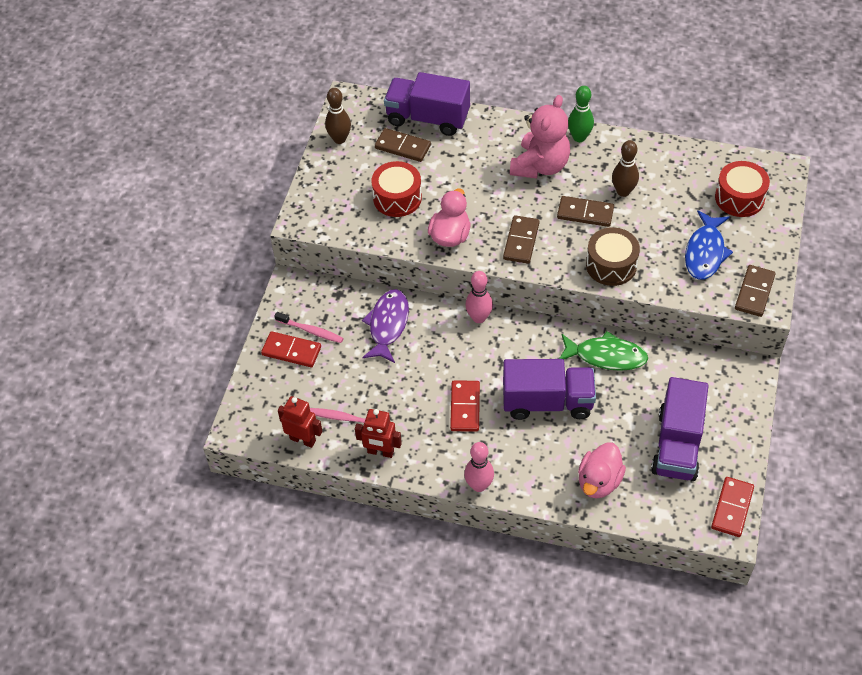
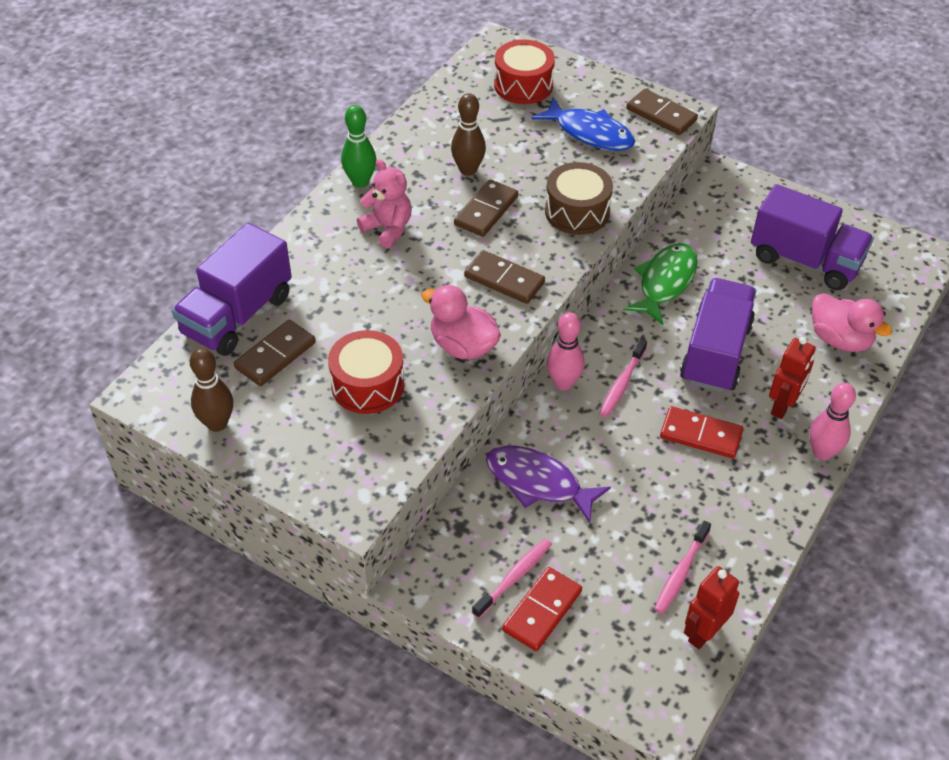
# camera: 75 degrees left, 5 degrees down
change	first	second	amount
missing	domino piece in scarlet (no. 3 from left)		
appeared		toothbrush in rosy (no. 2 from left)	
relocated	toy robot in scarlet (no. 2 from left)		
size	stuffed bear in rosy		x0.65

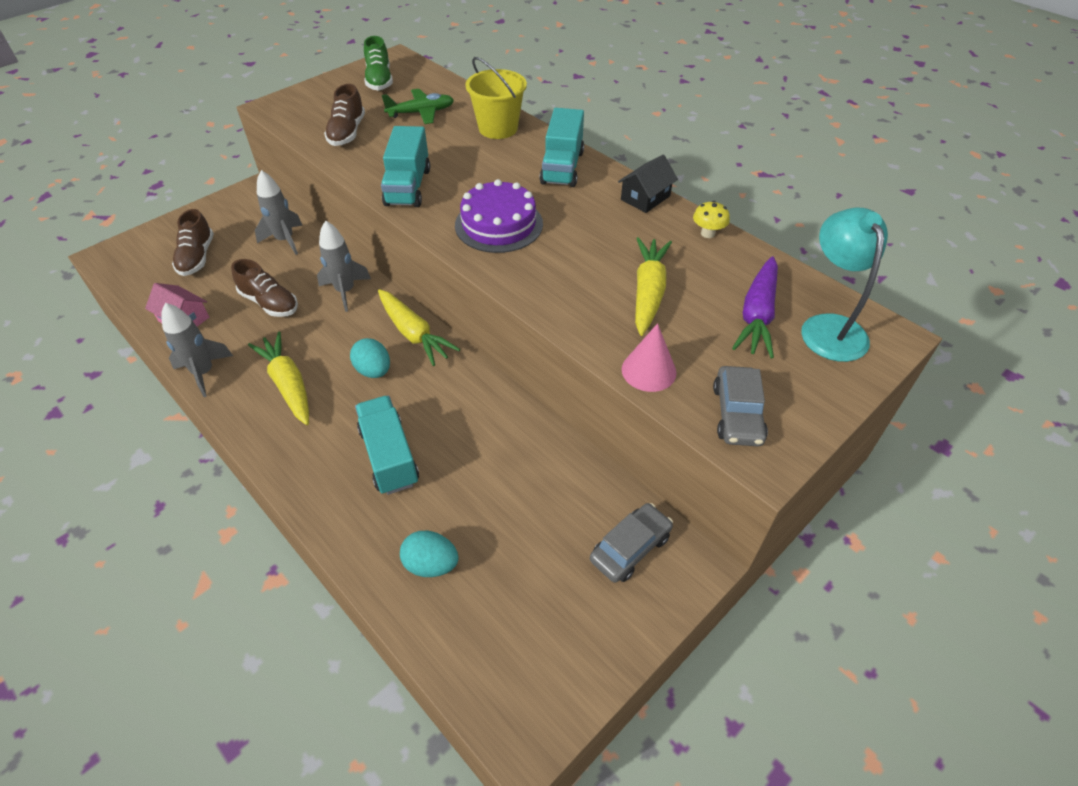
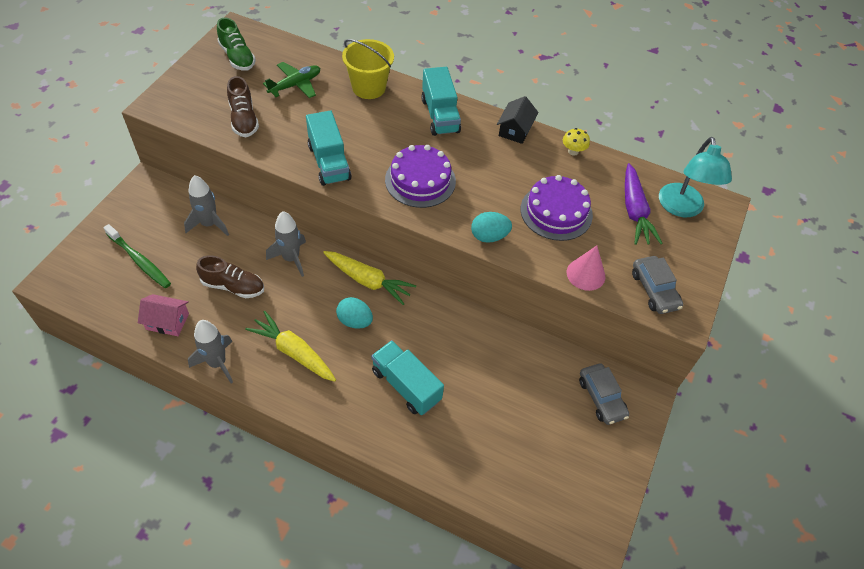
# camera: 25 degrees left, 5 degrees up
change	first	second	amount
relocated	egg shape in turquoise (no. 2 from left)		
exchanged	shoe in russet (no. 1 from left)	toothbrush in emerald	
exchanged	carrot in golden (no. 3 from left)	layer cake in royal purple (no. 2 from left)	
spun	automobile in ash-grey (no. 1 from left)		135 degrees clockwise
spun	lamp in turquoise		150 degrees counterclockwise

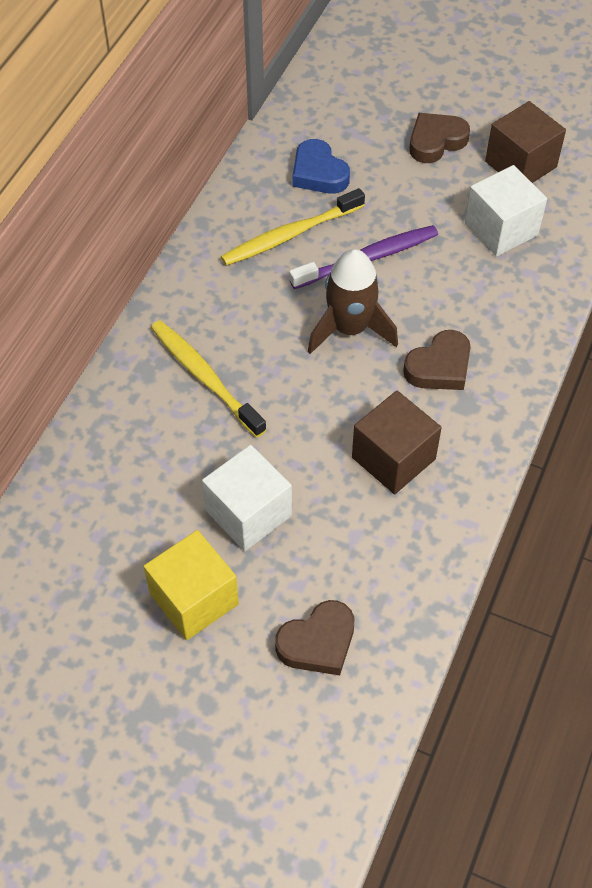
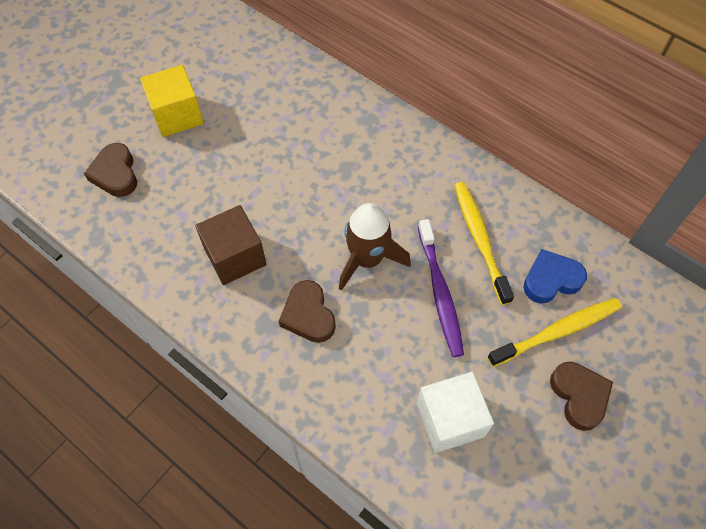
# camera: 105 degrees right, 5 degrees up
change	first	second	amount
missing	block in pure white (no. 1 from left)		
missing	block in russet (no. 2 from left)		
relocated	toothbrush in golden (no. 1 from left in the first image)	toothbrush in golden (no. 2 from left)	

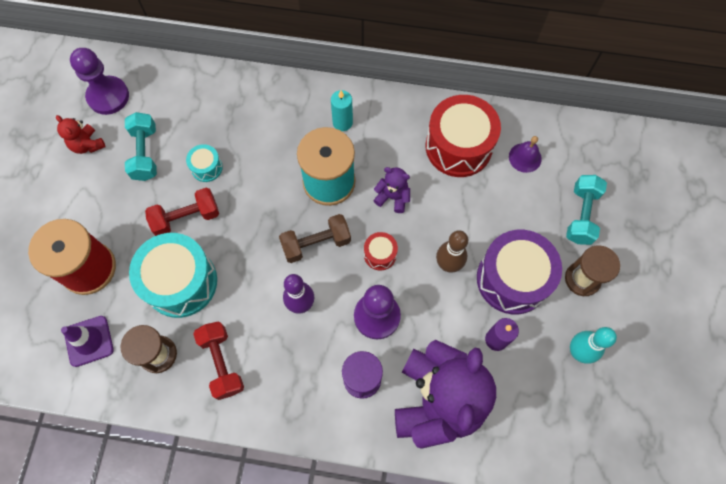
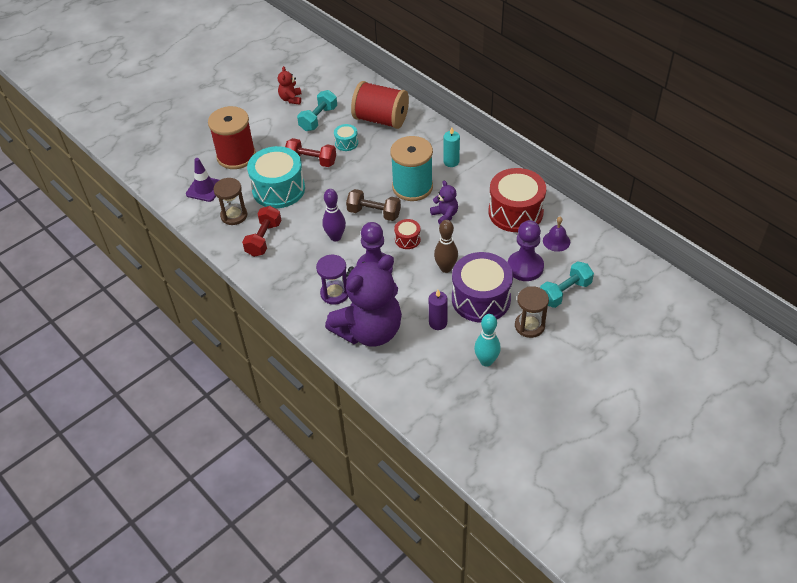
# camera: 40 degrees right, 20 degrees down
change	first	second	amount
appeared		reel of thread in scarlet (no. 2 from left)	
relocated	pawn in royal purple (no. 1 from left in the first image)	pawn in royal purple (no. 2 from left)	

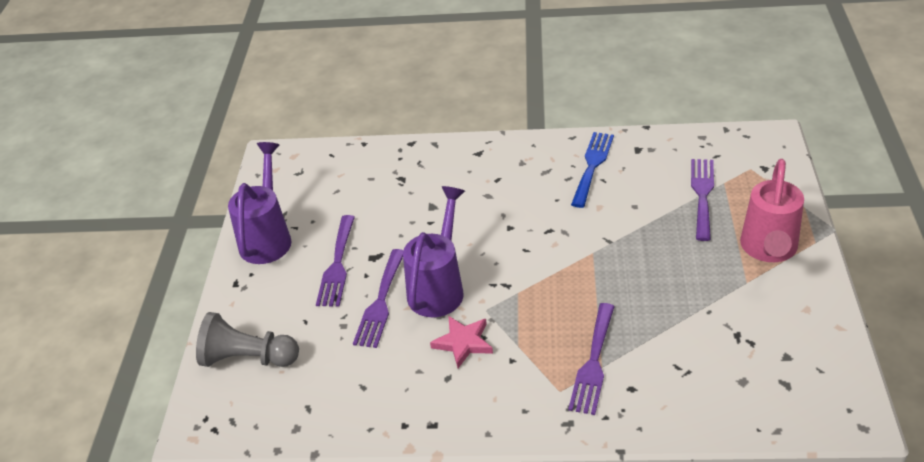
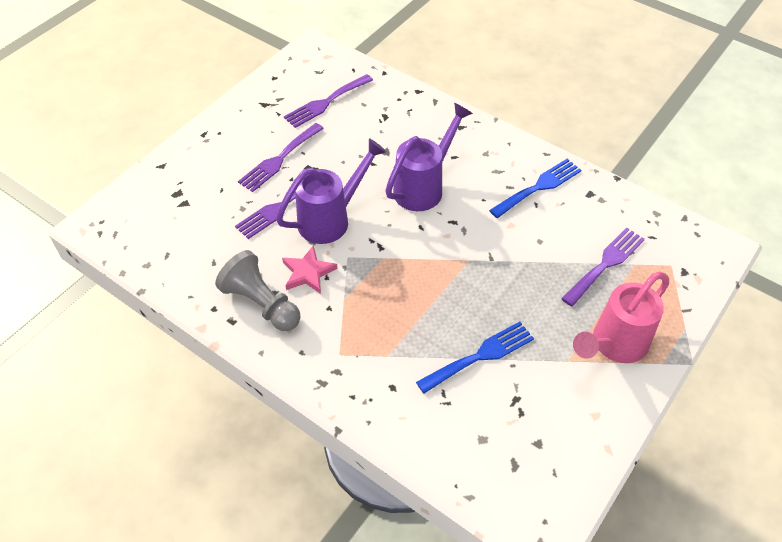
# camera: 30 degrees right, 10 degrees up
change	first	second	amount
appeared		dinner fork in royal blue (no. 1 from left)	
relocated	pawn in ash-grey		
relocated	watering can in royal purple (no. 1 from left in the first image)	watering can in royal purple (no. 2 from left)	
relocated	dinner fork in royal purple (no. 3 from left)		

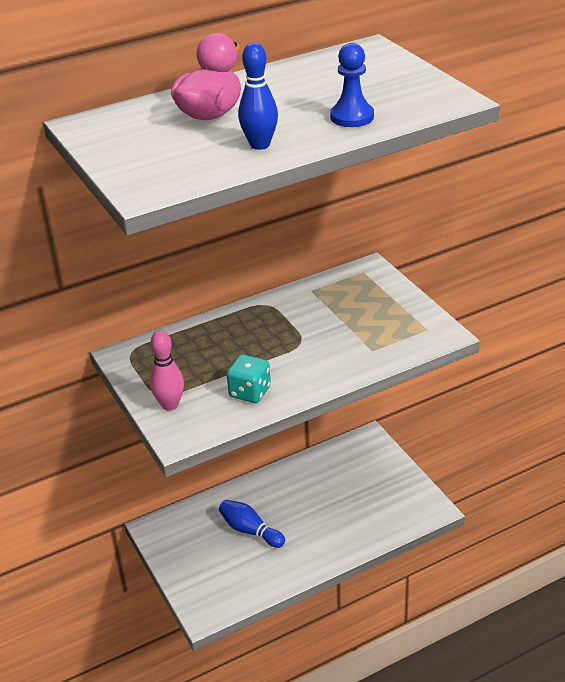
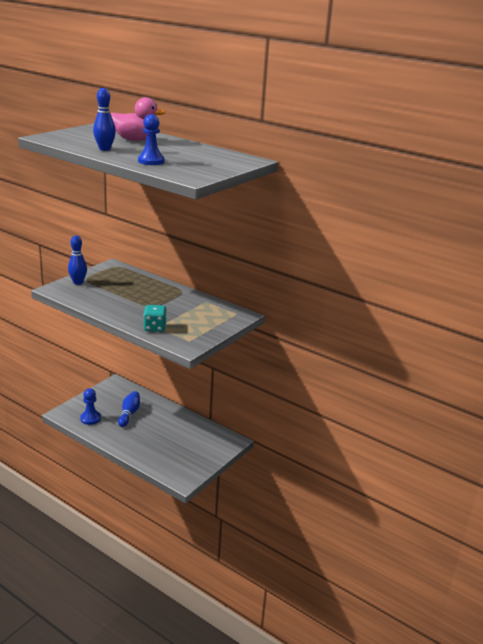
# camera: 60 degrees right, 10 degrees down
change	first	second	amount
appeared		pawn in royal blue (no. 1 from left)	
relocated	dice in turquoise		
colour	bowling pin in rosy	bowling pin in royal blue (no. 1 from left)	

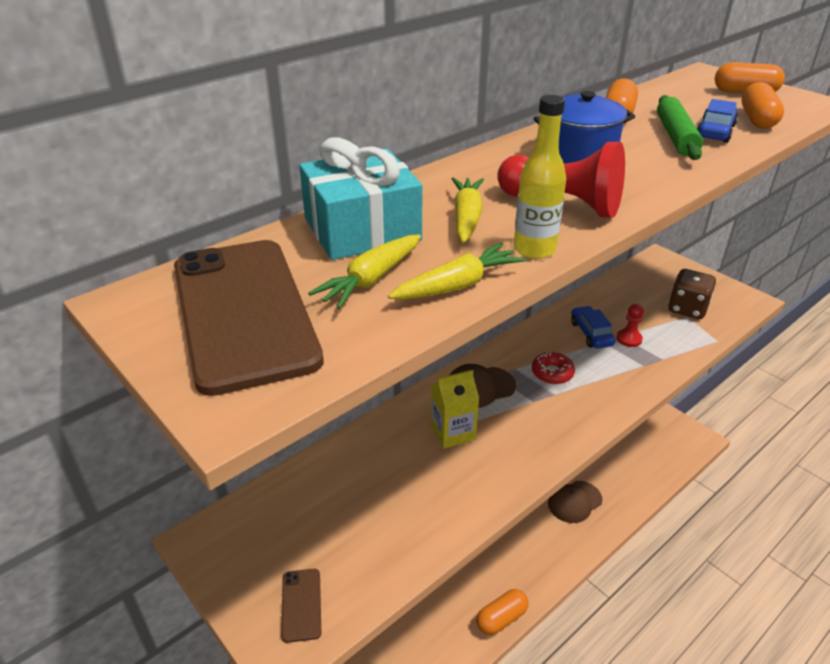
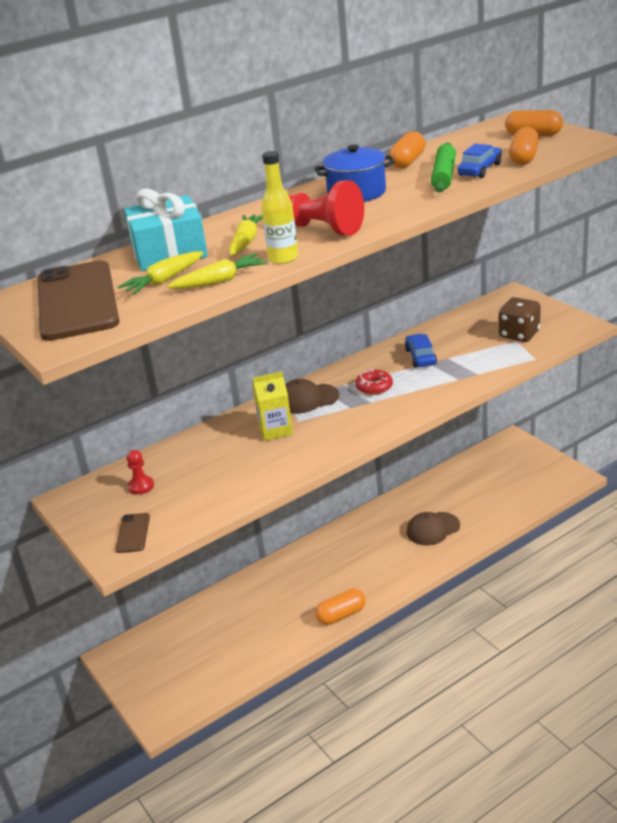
# camera: 10 degrees right, 5 degrees down
change	first	second	amount
relocated	pawn in scarlet (no. 2 from left in the first image)	pawn in scarlet (no. 1 from left)	

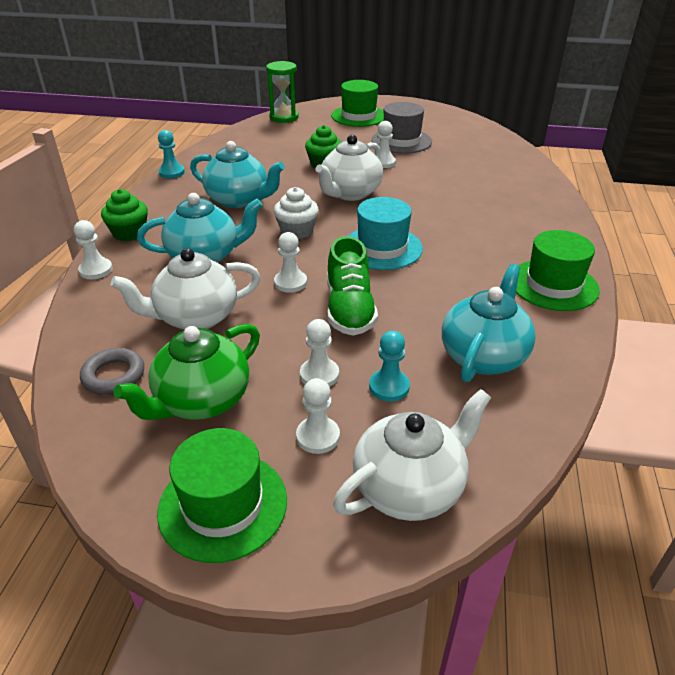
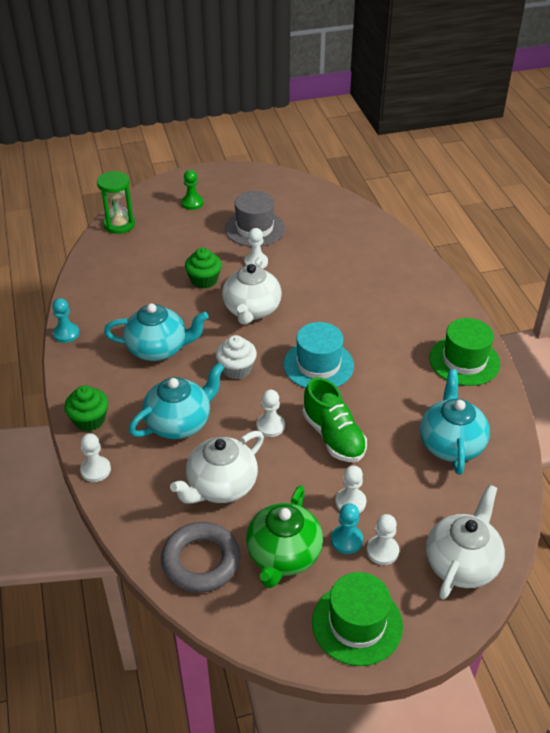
# camera: 25 degrees left, 5 degrees up
change	first	second	amount
relocated	pawn in turquoise (no. 2 from left)		
exchanged	hat in emerald (no. 2 from left)	pawn in emerald	
size	torus in ash-grey		x1.54

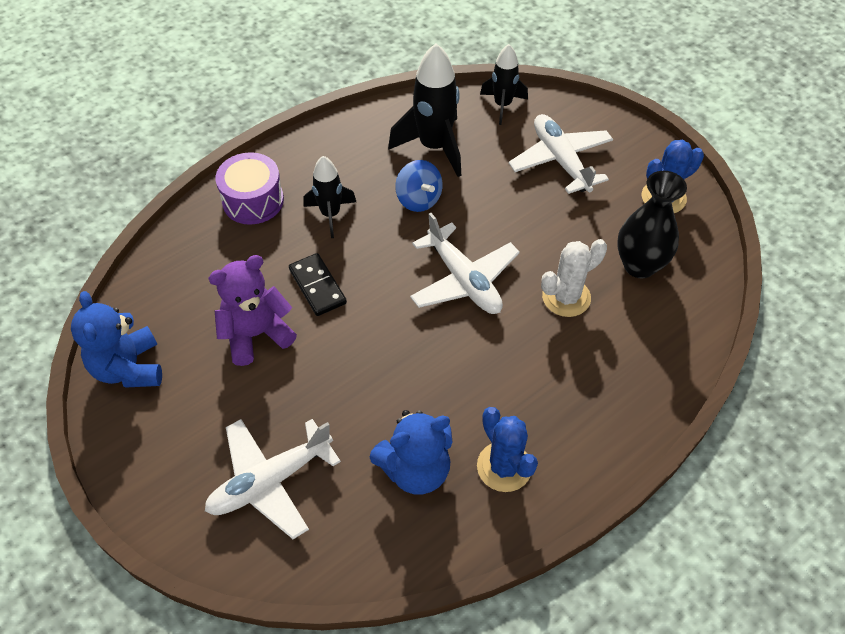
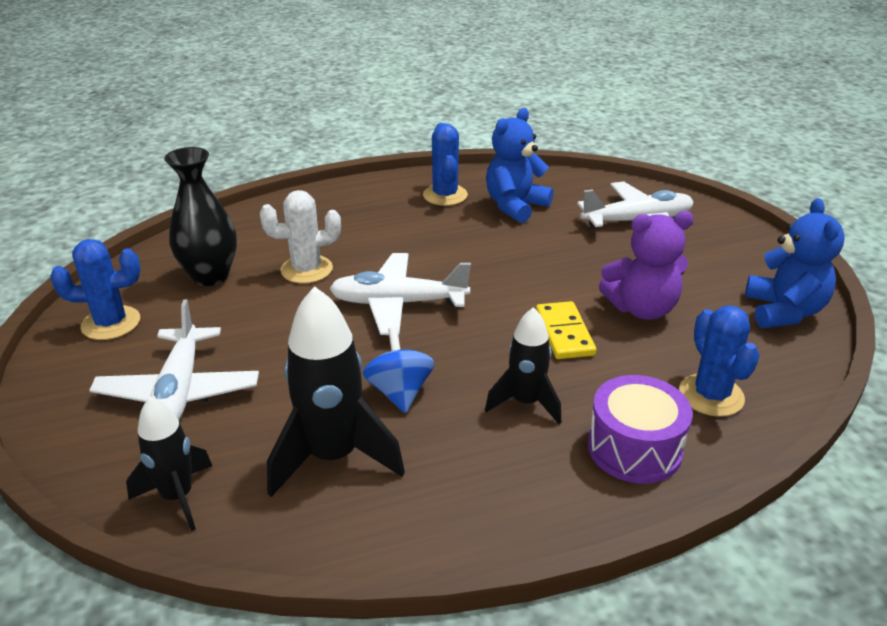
# camera: 160 degrees left, 20 degrees down
change	first	second	amount
appeared		saguaro cactus in royal blue (no. 3 from left)	
colour	domino piece in black	domino piece in golden	
spun	stuffed bear in royal blue (no. 2 from left in the first image)	stuffed bear in royal blue (no. 1 from left)	45 degrees counterclockwise
spun	plane in pure white (no. 2 from left)		75 degrees counterclockwise

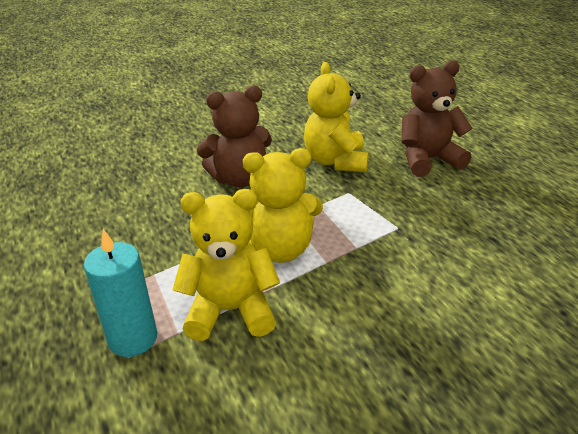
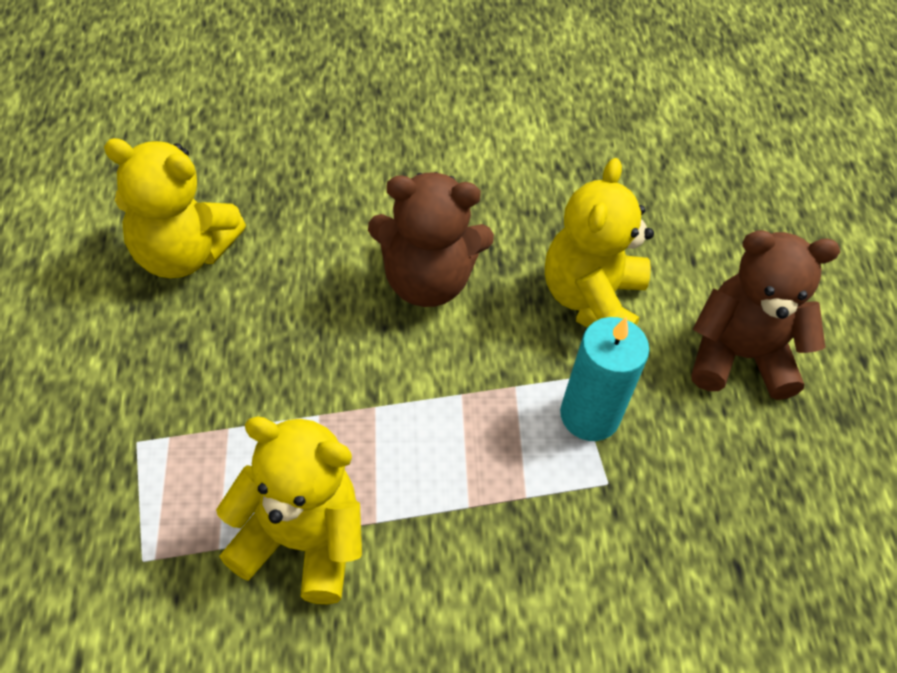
# camera: 15 degrees right, 20 degrees up
change	first	second	amount
relocated	candle in turquoise		
relocated	stuffed bear in golden (no. 2 from left in the first image)	stuffed bear in golden (no. 1 from left)	

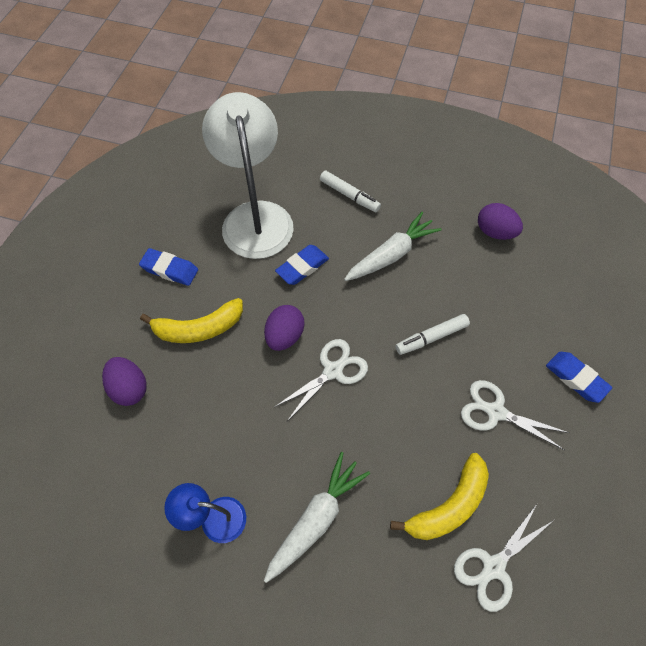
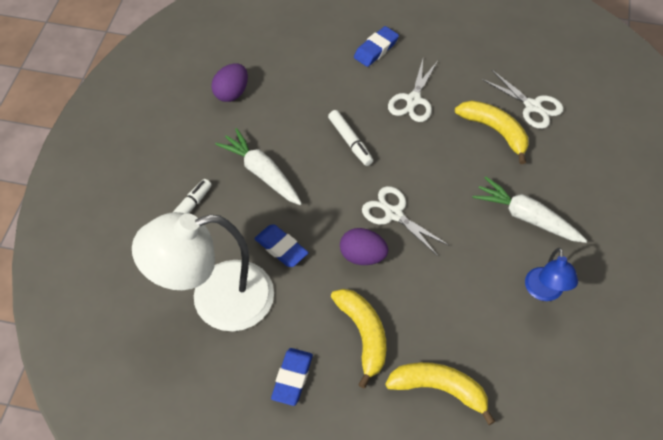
# camera: 95 degrees left, 5 degrees down
change	first	second	amount
exchanged	egg shape in royal purple (no. 1 from left)	banana fruit in golden (no. 2 from left)	

